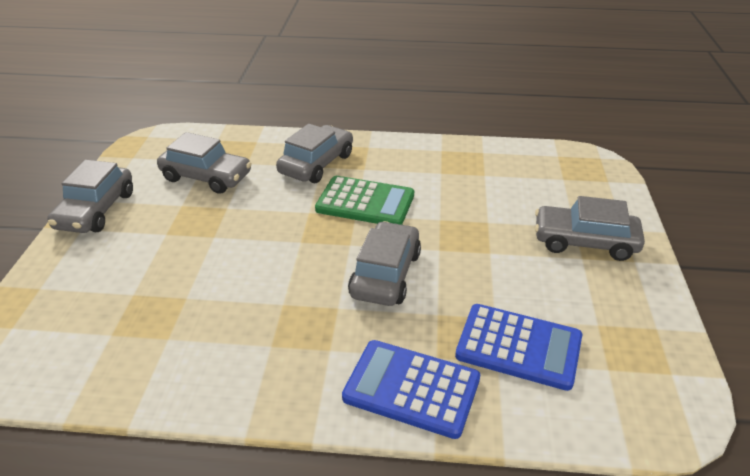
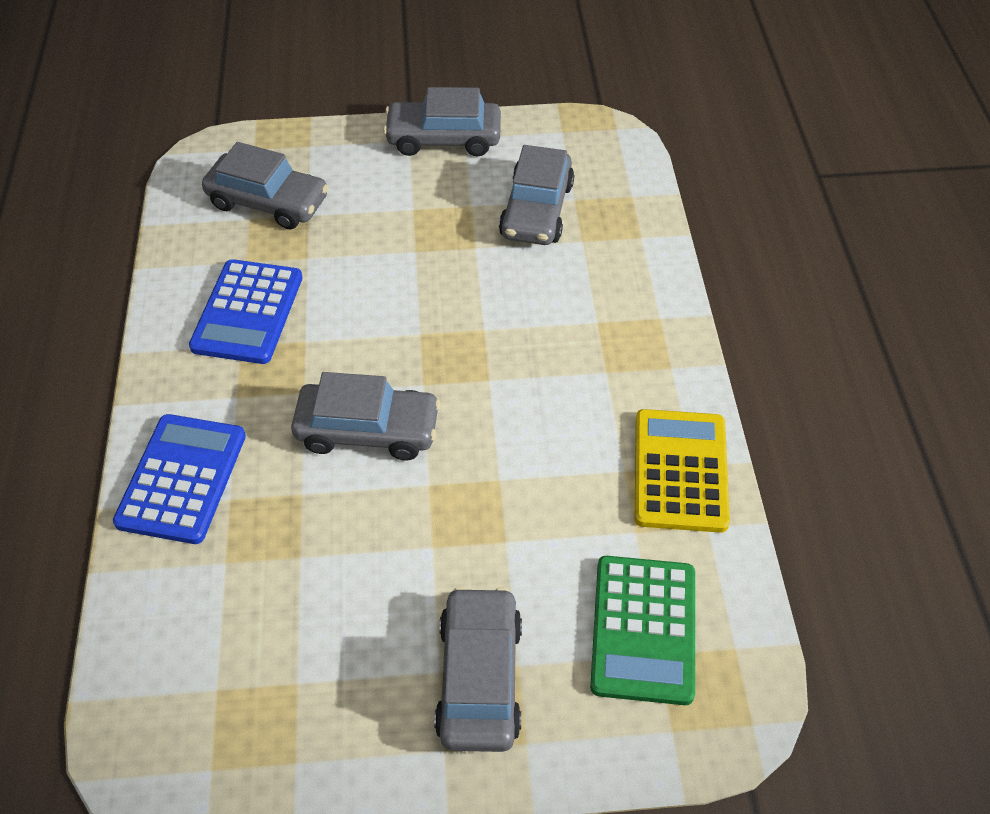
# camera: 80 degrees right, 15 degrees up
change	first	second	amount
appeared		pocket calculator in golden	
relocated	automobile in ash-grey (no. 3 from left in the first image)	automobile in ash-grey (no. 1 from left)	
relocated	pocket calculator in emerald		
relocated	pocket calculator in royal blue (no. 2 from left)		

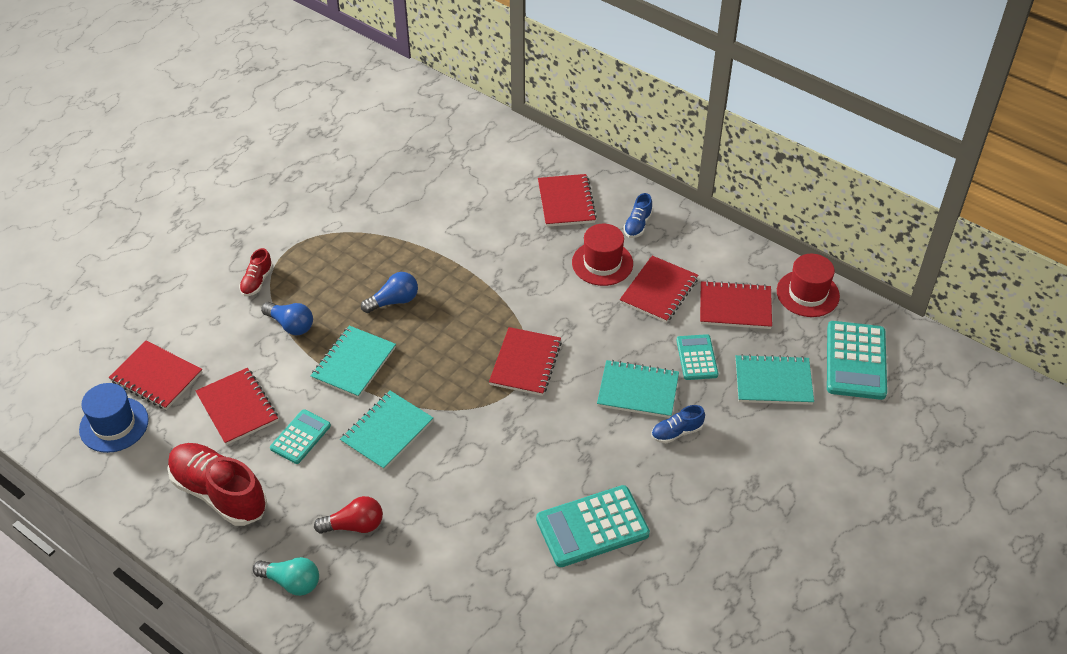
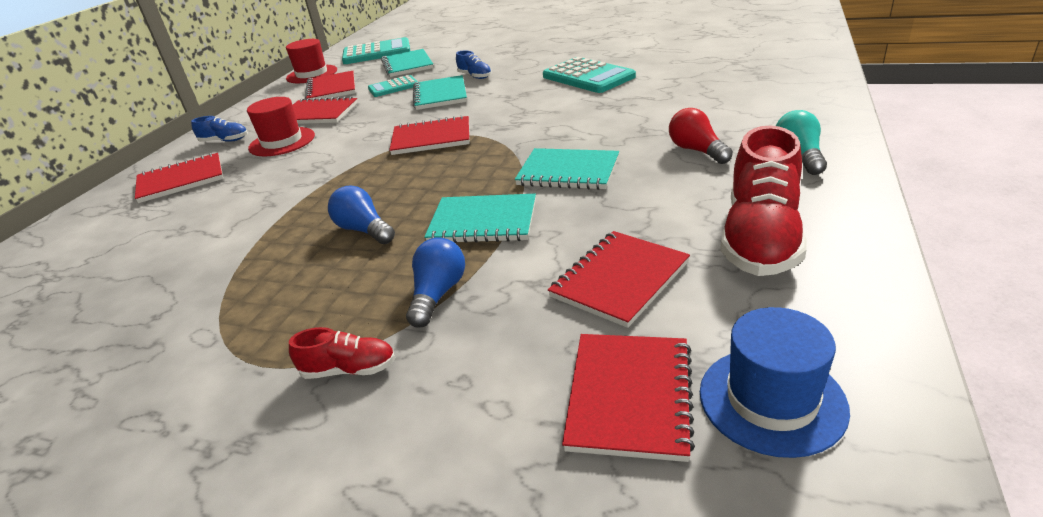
# camera: 105 degrees left, 15 degrees down
change	first	second	amount
missing	pocket calculator in turquoise (no. 1 from left)		

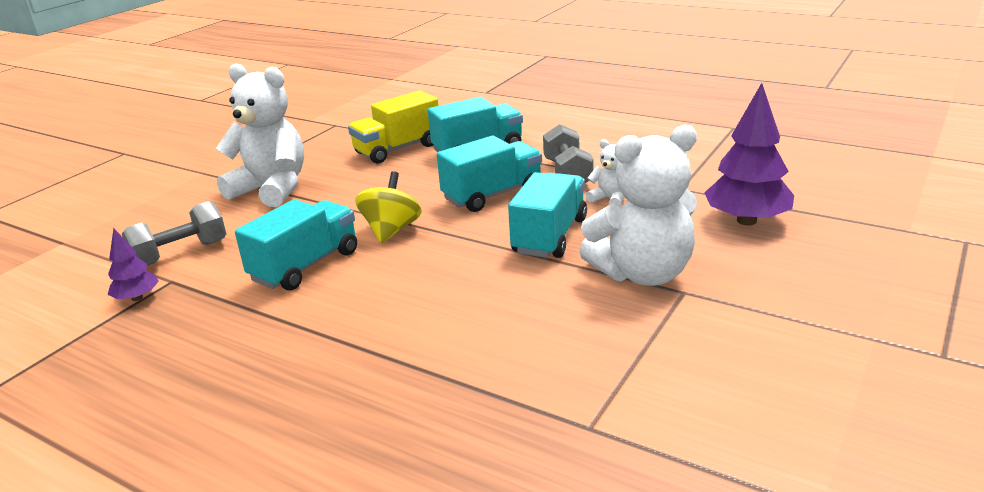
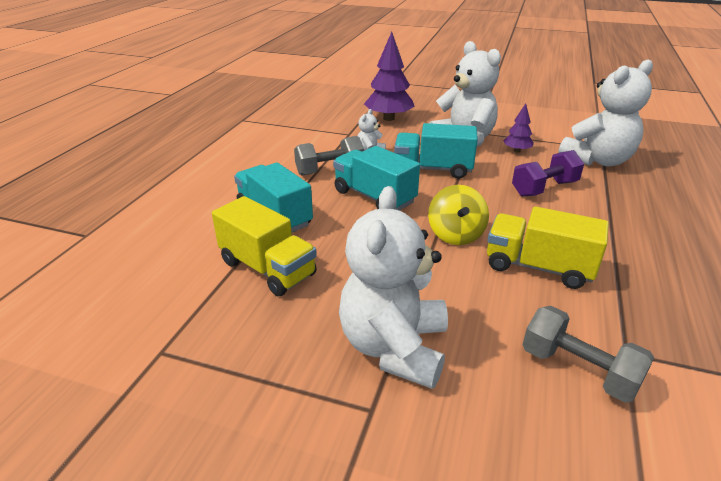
# camera: 105 degrees left, 5 degrees up
change	first	second	amount
appeared		free weight in royal purple	
appeared		stuffed bear in pure white (no. 4 from left)	
relocated	fir tree in royal purple (no. 1 from left in the first image)	fir tree in royal purple (no. 2 from left)	
colour	lorry in turquoise (no. 1 from left)	lorry in golden (no. 2 from left)	
spun	whirligig in golden		90 degrees counterclockwise

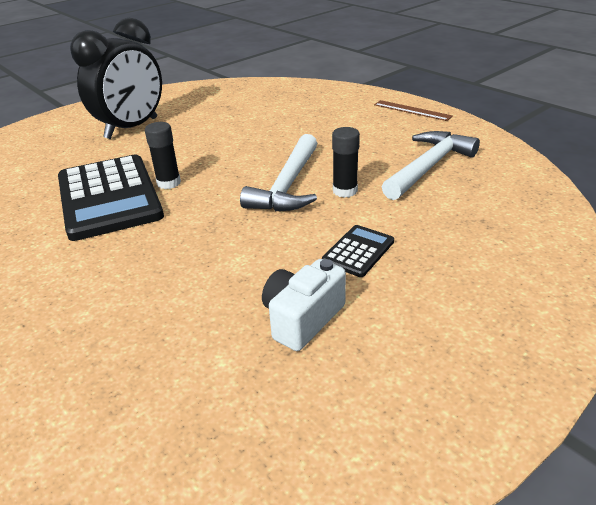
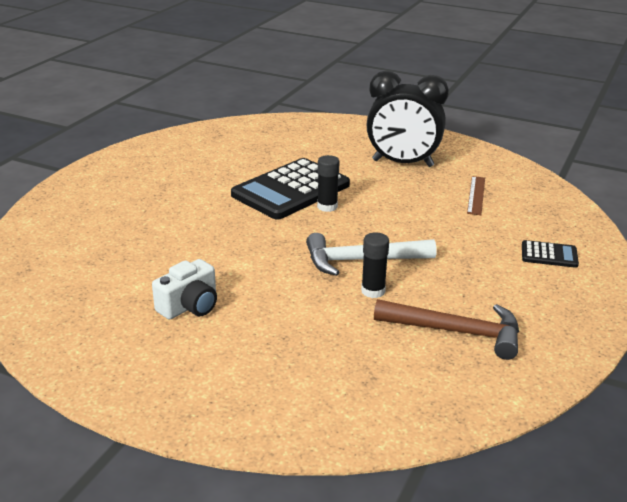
# camera: 65 degrees right, 5 degrees down
change	first	second	amount
relocated	pocket calculator in black (no. 2 from left)		
relocated	measuring stick in russet		
colour	carpenter's hammer in pure white (no. 2 from left)	carpenter's hammer in russet	
spun	photo camera in pure white		120 degrees clockwise

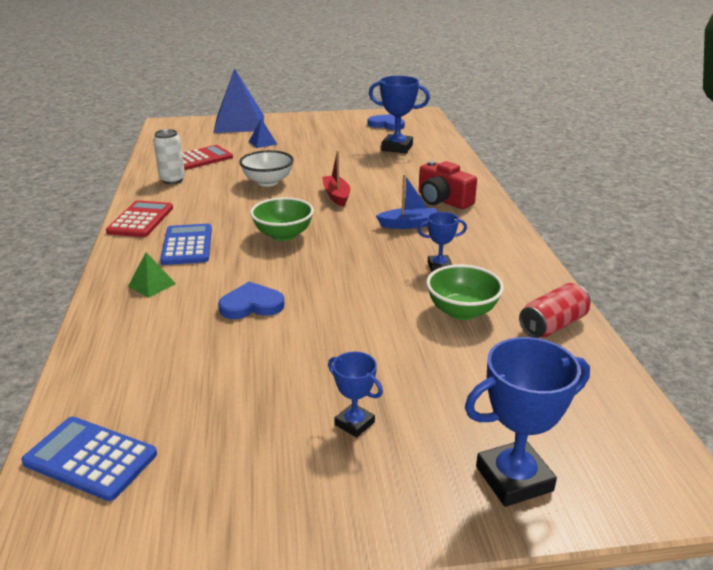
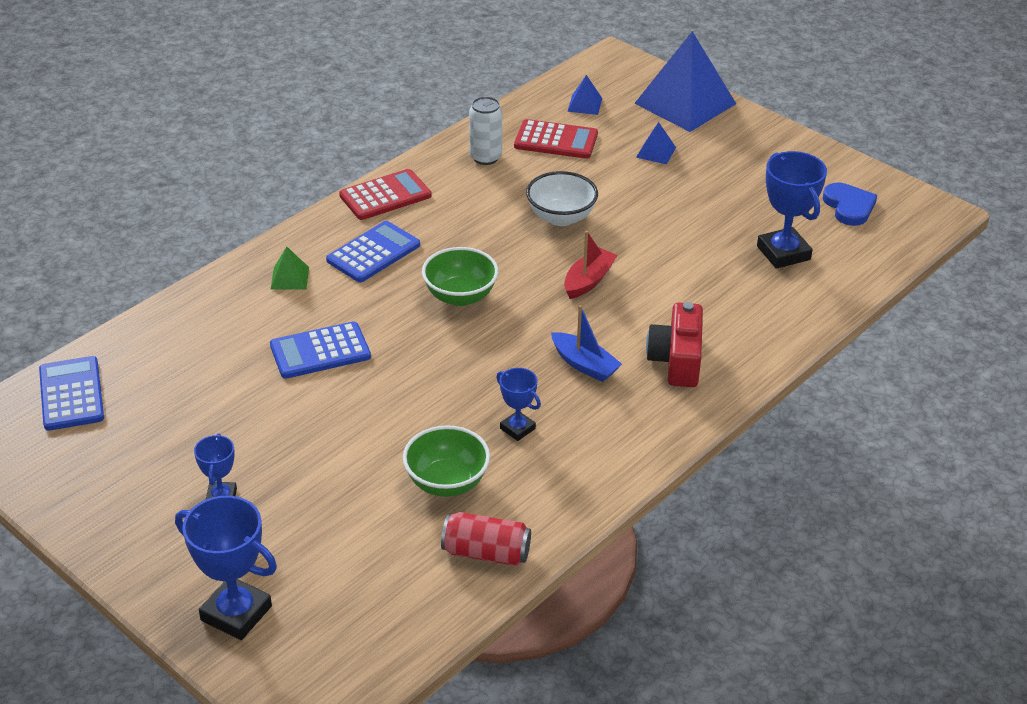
# camera: 50 degrees right, 10 degrees up
change	first	second	amount
appeared		pyramid in royal blue (no. 1 from left)	
exchanged	heart in royal blue (no. 1 from left)	pocket calculator in royal blue (no. 2 from left)	

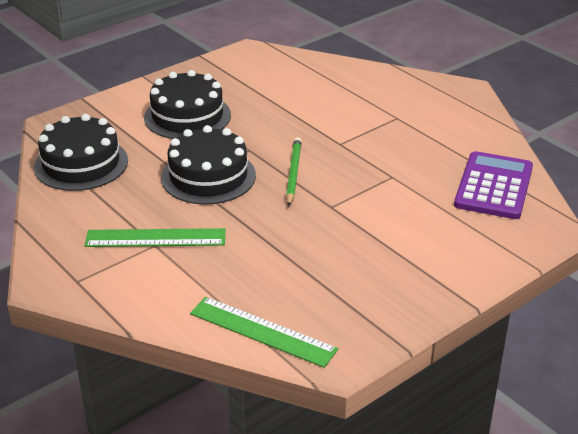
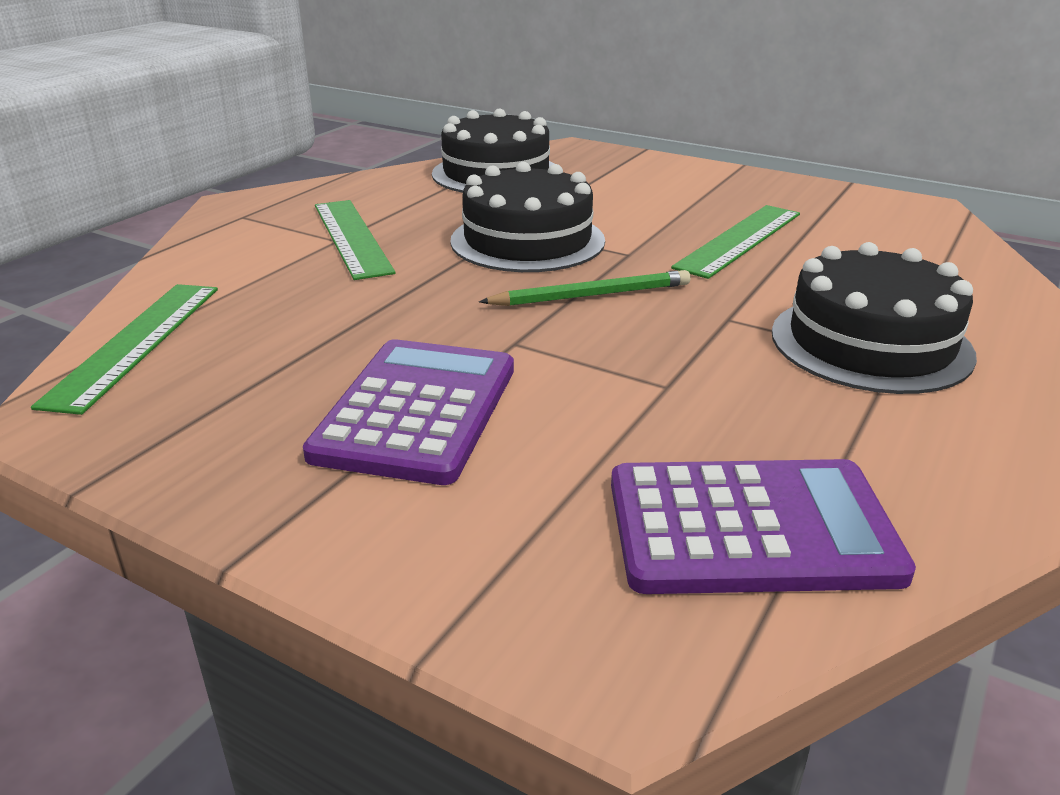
# camera: 70 degrees right, 5 degrees down
change	first	second	amount
appeared		pocket calculator in royal purple (no. 1 from left)	
appeared		measuring stick in emerald (no. 3 from left)	
relocated	layer cake in black (no. 2 from left in the first image)	layer cake in black (no. 3 from left)	

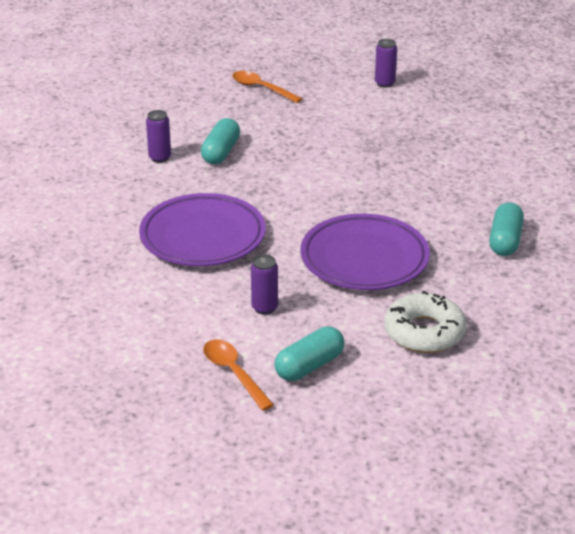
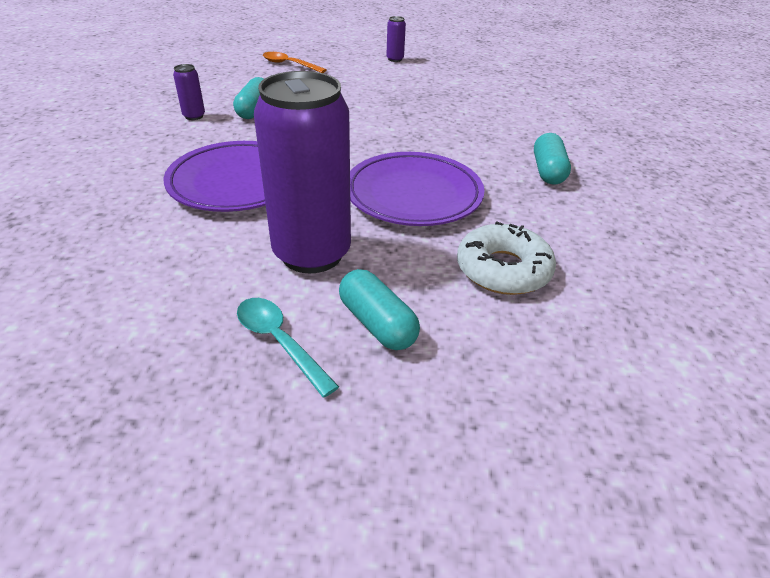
# camera: 10 degrees left, 5 degrees up
change	first	second	amount
colour	tablespoon in orange (no. 1 from left)	tablespoon in turquoise	
spun	pill in turquoise (no. 2 from left)		75 degrees counterclockwise
size	tin in royal purple (no. 2 from left)		x2.47

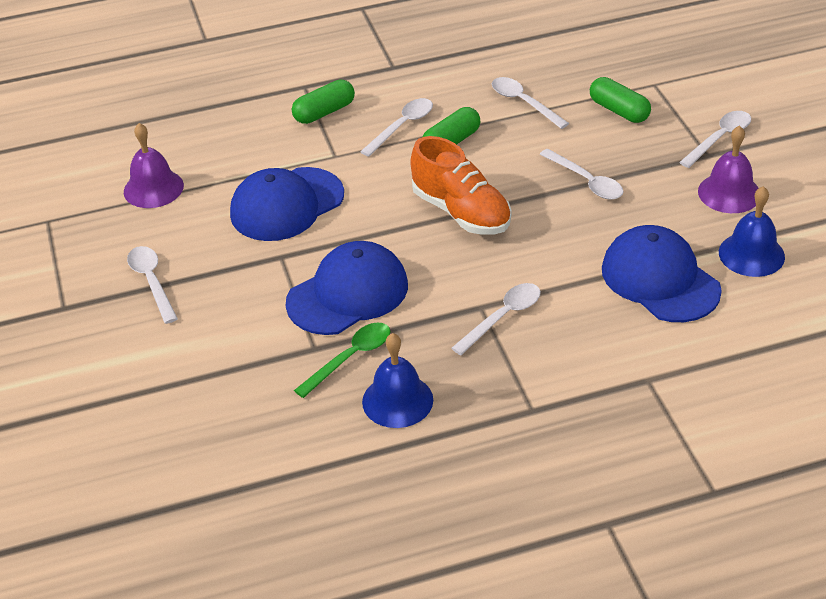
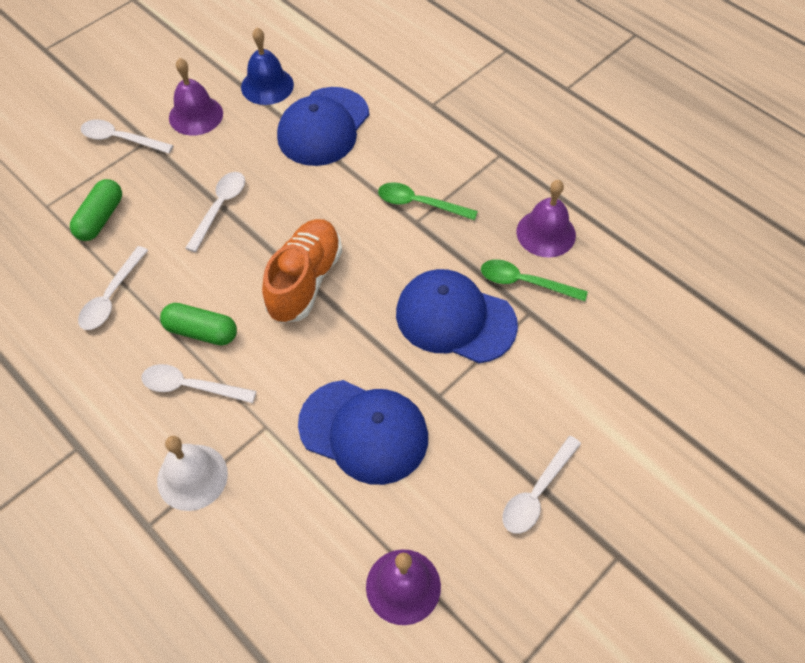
# camera: 120 degrees left, 15 degrees up
change	first	second	amount
exchanged	pill in emerald (no. 1 from left)	bell in pure white	
colour	bell in royal blue (no. 1 from left)	bell in royal purple (no. 3 from left)	
colour	tablespoon in pure white (no. 3 from left)	tablespoon in emerald (no. 1 from left)	

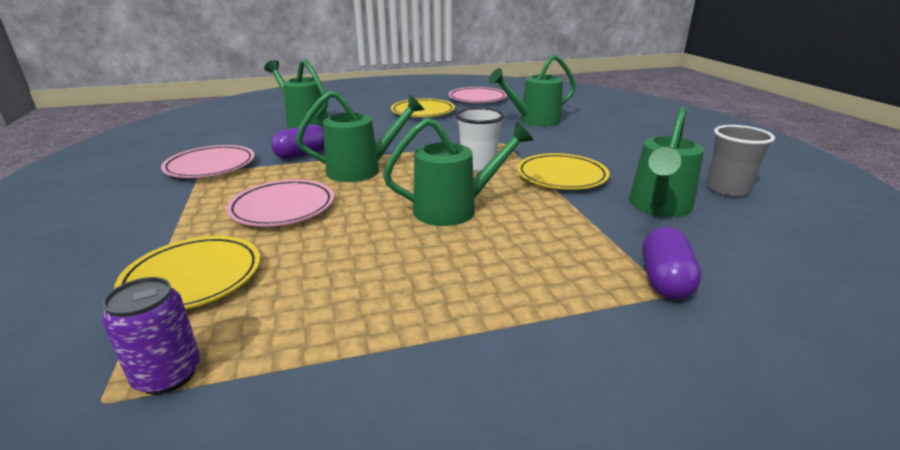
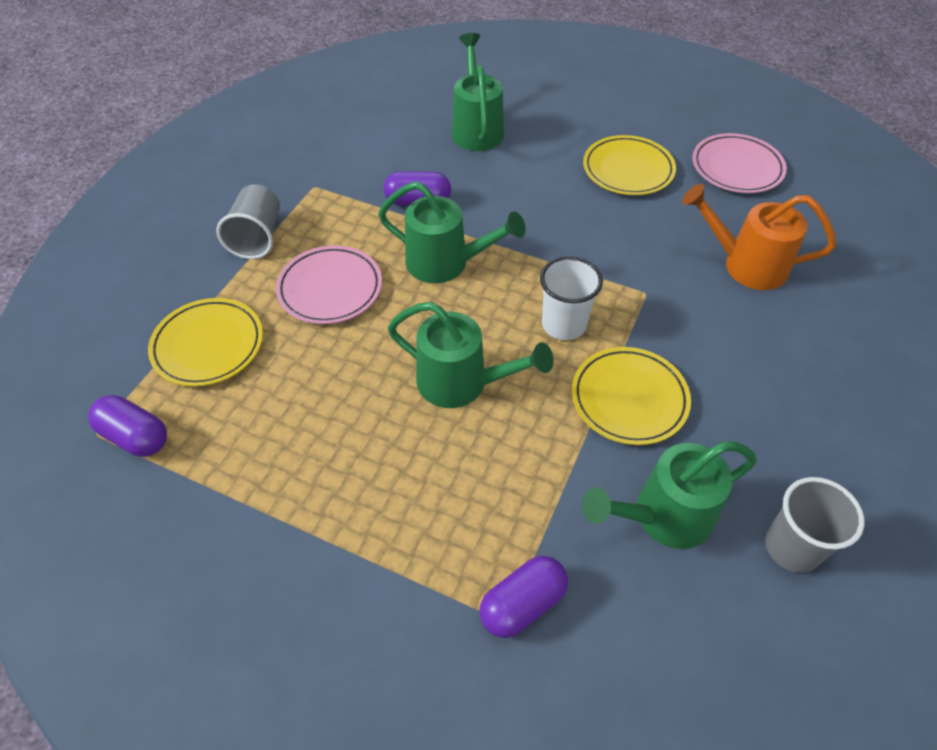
# camera: 40 degrees right, 25 degrees up
change	first	second	amount
missing	plate in rosy (no. 1 from left)		
appeared		beaker in ash-grey (no. 1 from left)	
exchanged	tin in royal purple	pill in royal purple (no. 1 from left)	
colour	watering can in emerald (no. 4 from left)	watering can in orange	

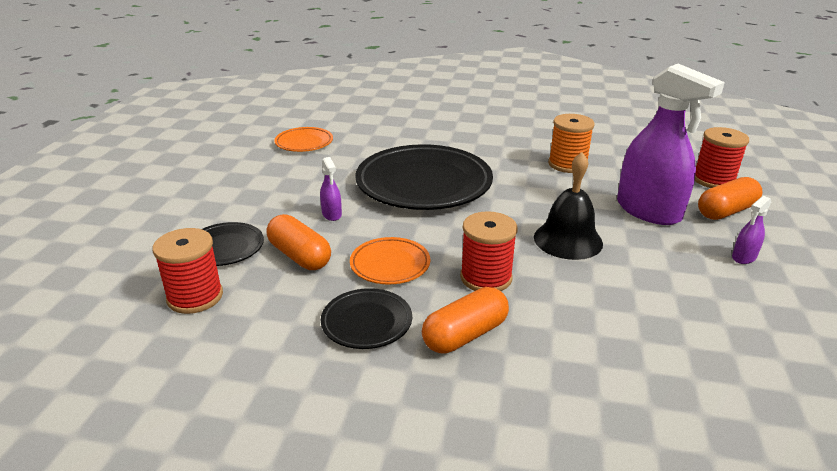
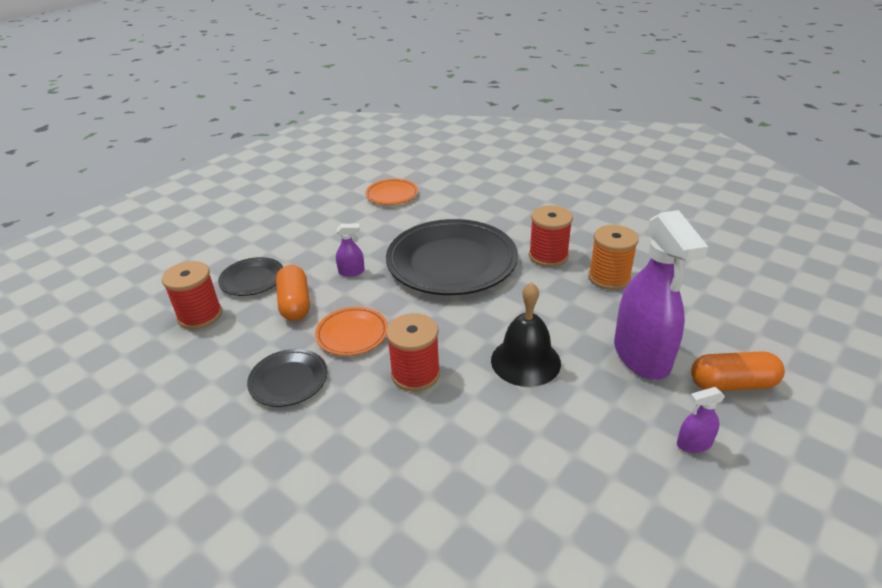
# camera: 30 degrees right, 5 degrees up
change	first	second	amount
missing	pill in orange (no. 2 from left)		
relocated	reel of thread in scarlet (no. 3 from left)		
spun	sprayer in royal purple (no. 1 from left)		105 degrees counterclockwise

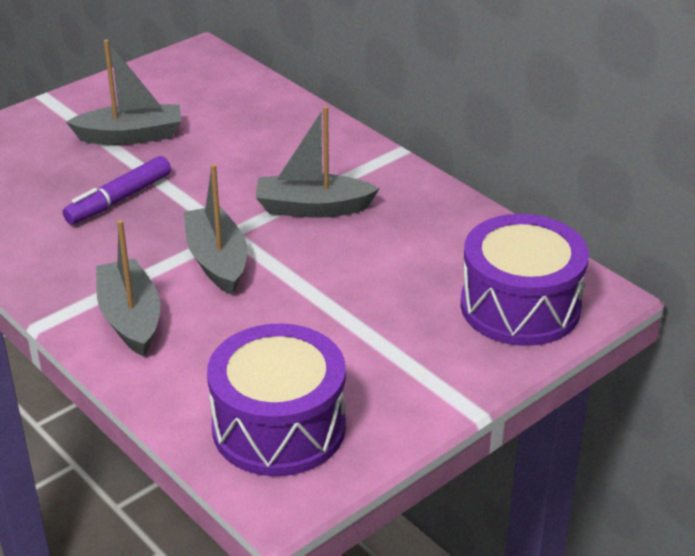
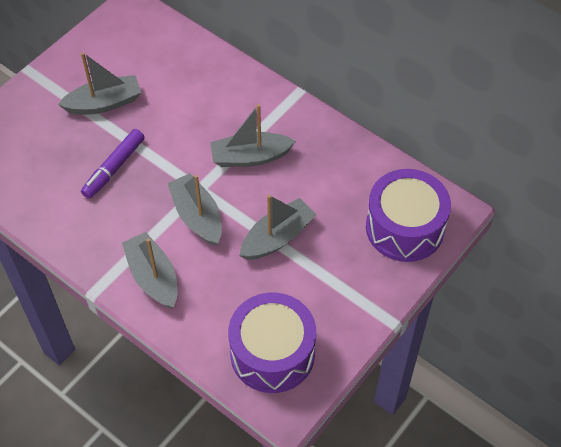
# camera: 10 degrees left, 20 degrees up
change	first	second	amount
appeared		boat in ash-grey (no. 5 from left)	

